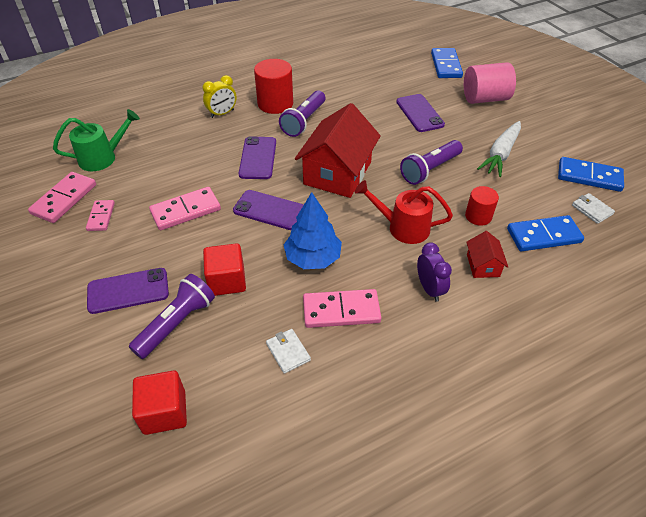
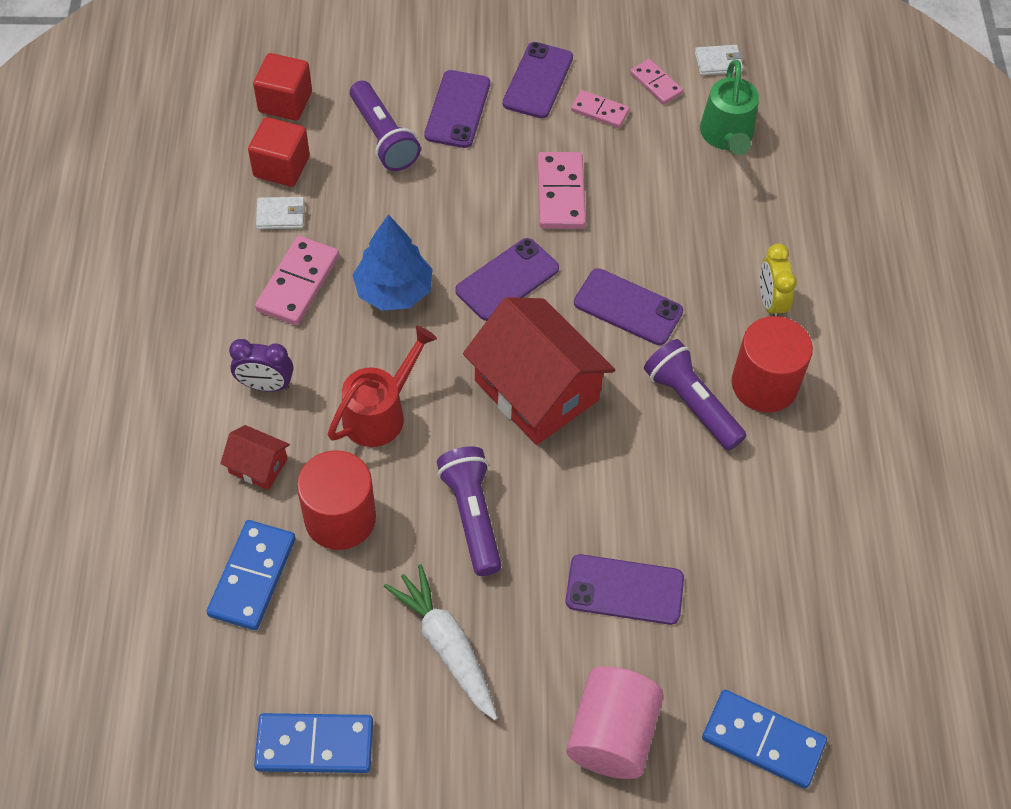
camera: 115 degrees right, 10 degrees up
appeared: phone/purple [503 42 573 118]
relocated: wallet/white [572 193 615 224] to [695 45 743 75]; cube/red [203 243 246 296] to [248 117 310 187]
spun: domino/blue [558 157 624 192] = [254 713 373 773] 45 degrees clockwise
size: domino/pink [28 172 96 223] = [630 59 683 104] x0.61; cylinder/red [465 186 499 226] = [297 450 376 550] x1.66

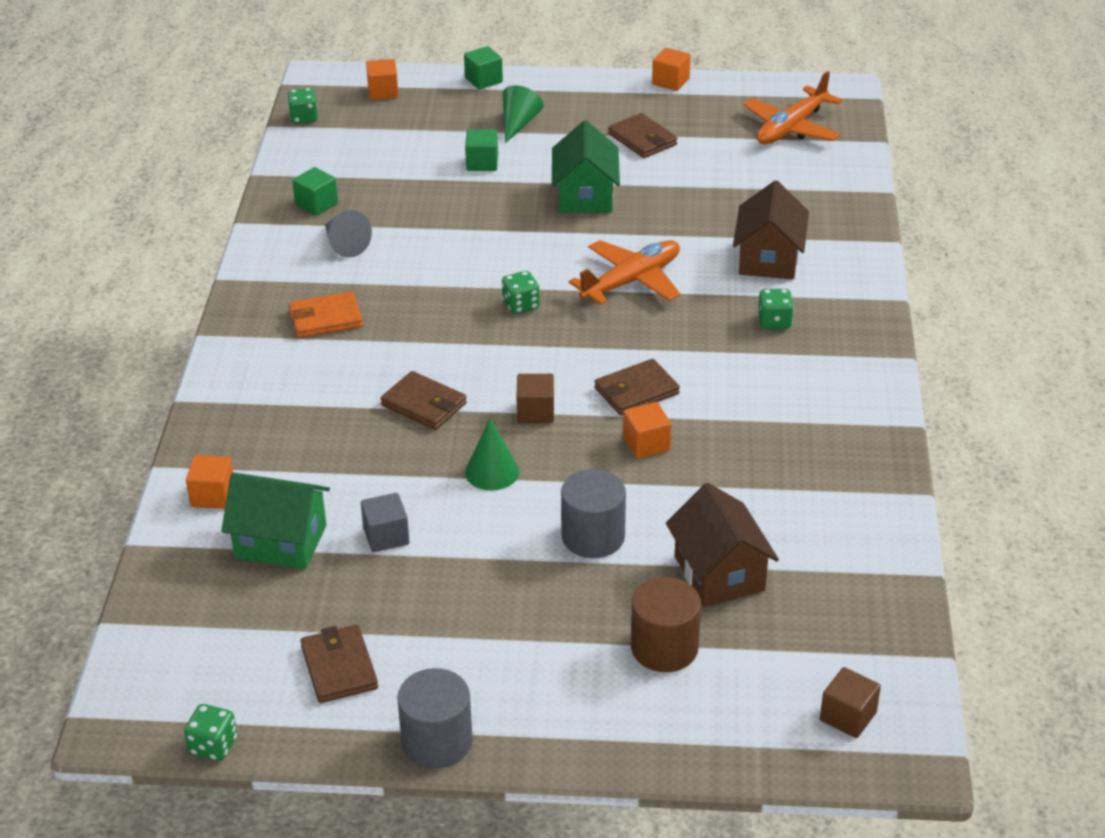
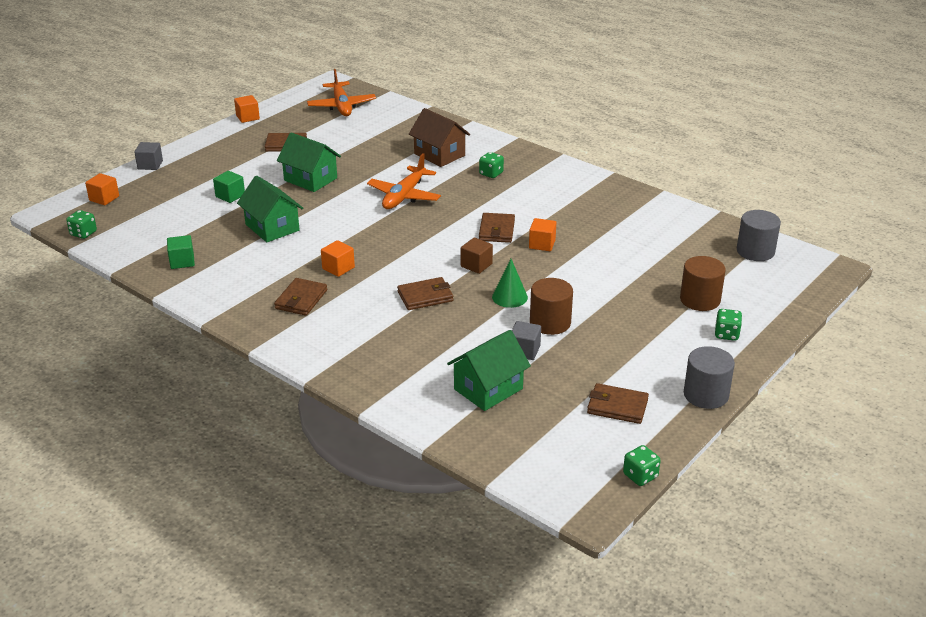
camera: 55 degrees left, 5 degrees down
missing: cone/green [503 85 544 144]; cone/grey [325 210 372 258]; house/brown [666 483 779 607]; cube/brown [820 667 881 738]
appeared: house/green [237 176 303 242]; cylinder/brown [530 278 573 335]
relocated: dice/green [502 271 540 314] to [715 309 742 341]; cube/orange [186 455 233 509] to [321 240 355 277]; cylinder/grey [561 469 626 558] to [737 210 781 261]
colour: cube/green [464 46 503 90] to cube/grey [134 142 163 170]; wallet/orange [289 291 363 338] to wallet/brown [274 278 327 316]
spun: plane/orange [569 240 681 305] = [367 153 441 209] 150 degrees counterclockwise

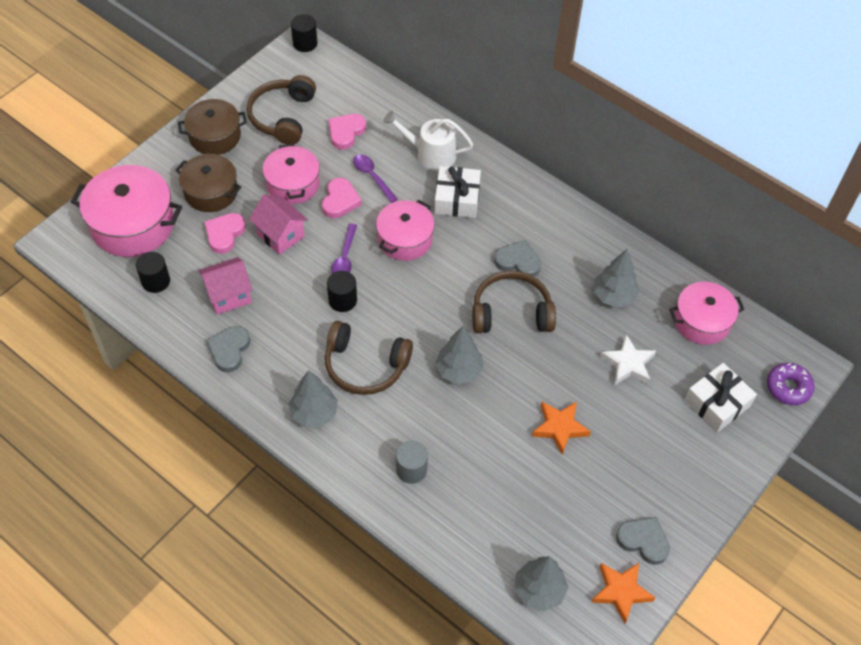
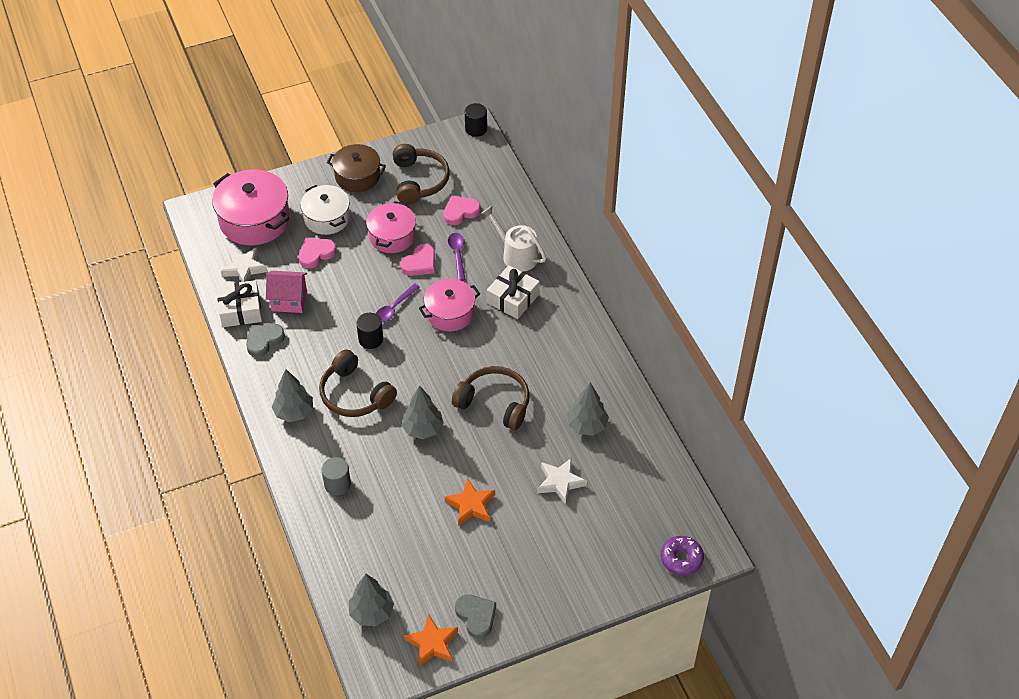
camera: 30 degrees right, 5 degrees down
missing: house/pink [249 195 308 255]; heart/grey [494 240 541 277]; pot/pink [669 282 745 345]
relocated: gift/white [685 363 757 432] to [217 280 262 327]
exchanged: cylinder/black [136 252 170 293] to star/white [221 247 267 282]
colour: pot/brown [175 154 241 212] to pot/white [300 185 350 235]
spun: headphones/brown [247 75 316 144] = [393 144 450 204] 135 degrees clockwise

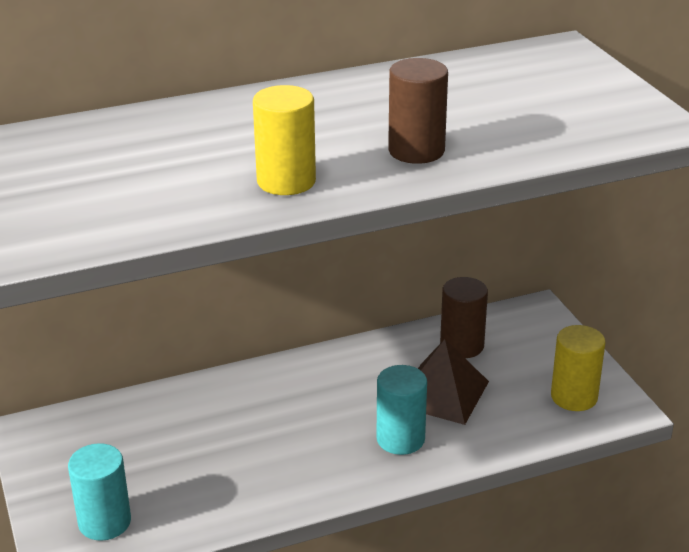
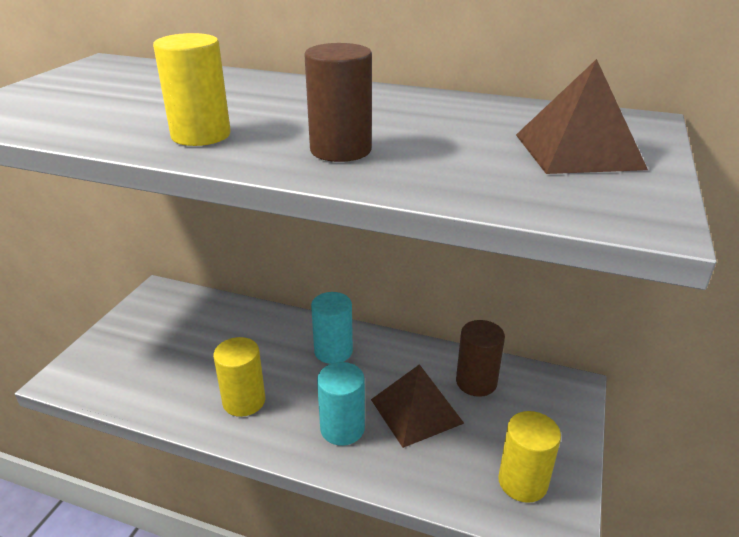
camera: 40 degrees right, 0 degrees up
appeared: pyramid/brown [516 59 648 174]; cylinder/yellow [213 337 265 417]
relocated: cylinder/turquoise [68 443 131 541] to [311 292 353 364]

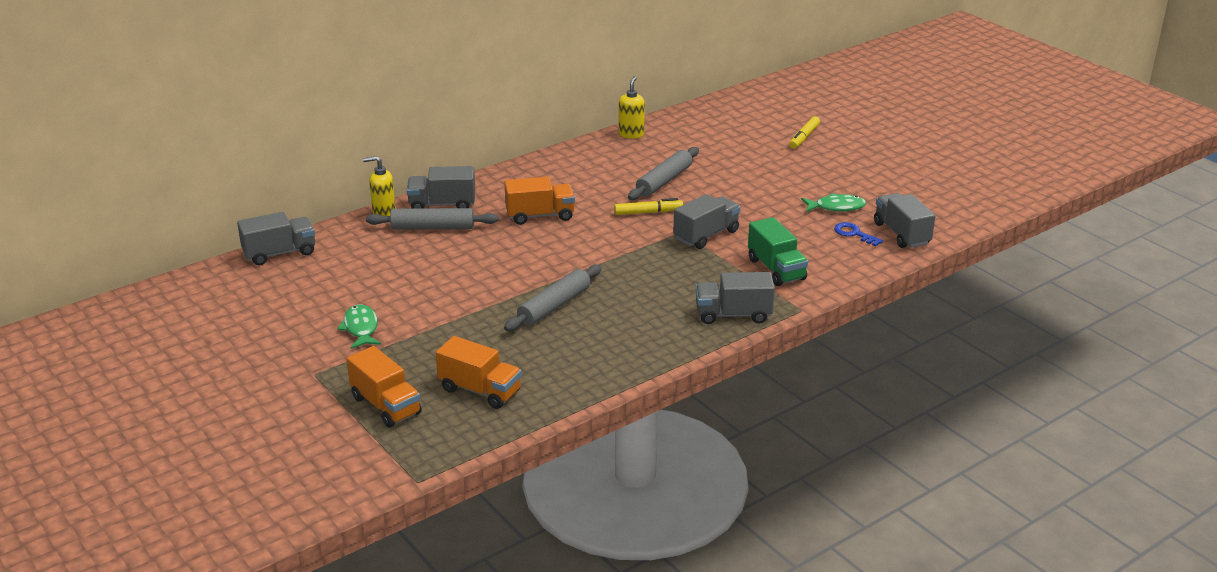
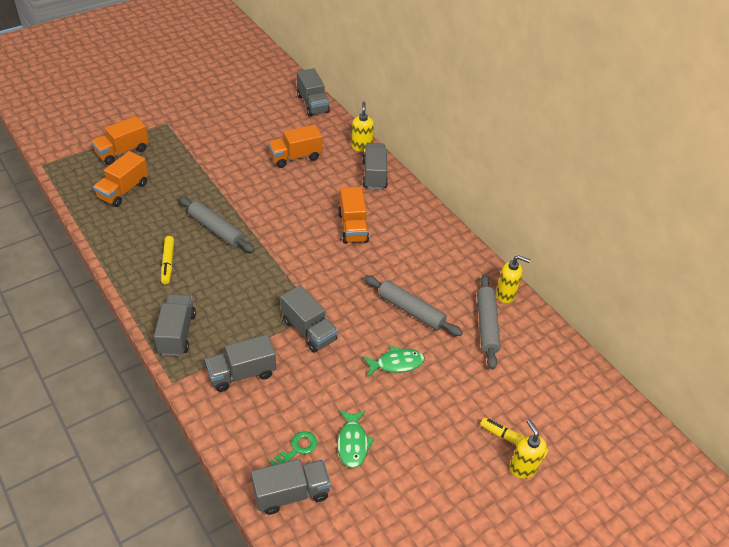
camera: 90 degrees right, 15 degrees up
appeared: truck/orange [268 125 322 168]; soap dispenser/yellow [510 419 547 479]
relocated: marker/yellow [614 198 683 215] to [161 236 174 285]; rolling pin/grey [366 208 498 230] to [477 274 501 369]; fish/green [337 304 381 349] to [363 346 424 377]
colour: truck/green [748 217 808 286] to truck/grey [205 334 276 392]; key/blue [834 222 883 246] to key/green [269 431 317 465]

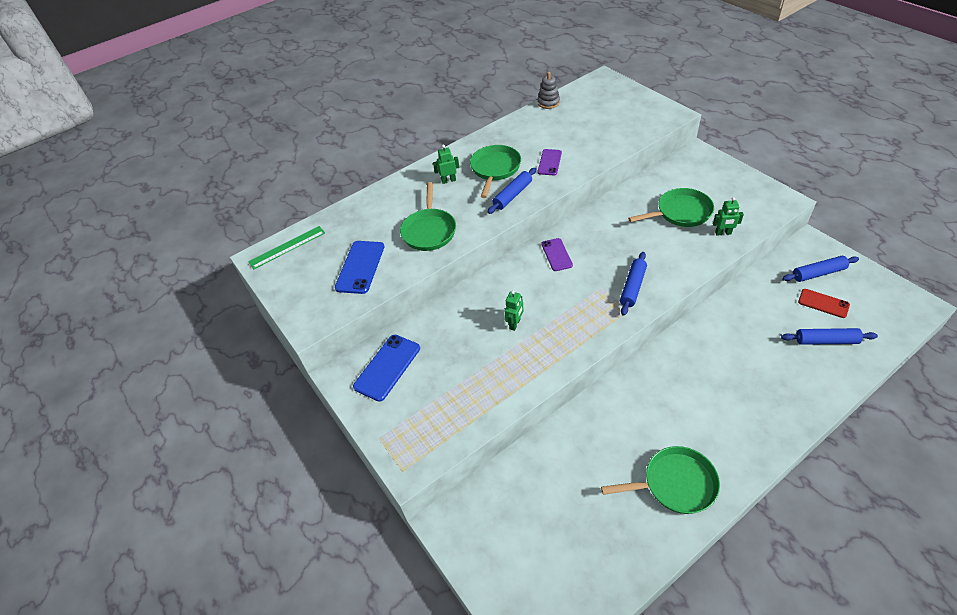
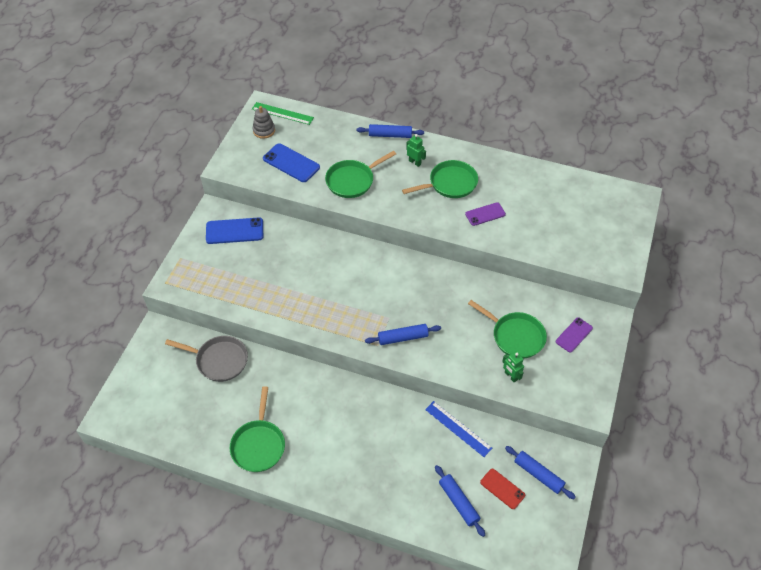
camera: 50 degrees right, 5 degrees up
missing: robot/green [505 290 524 331]
appeared: pan/grey [165 336 248 382]; ruler/blue [425 401 492 457]
relocated: stacking toy/grey [537 72 560 109] to [253 106 275 139]; rolling pin/blue [487 168 536 214] to [357 124 424 138]; phone/purple [541 238 573 271] to [556 317 593 353]
spun: phone/blue [335 241 384 294] = [263 143 320 182] 60 degrees clockwise; phone/red [798 289 850 318] = [480 469 525 509] 45 degrees counterclockwise; pan/green [601 446 720 514] = [230 386 285 472] 45 degrees clockwise

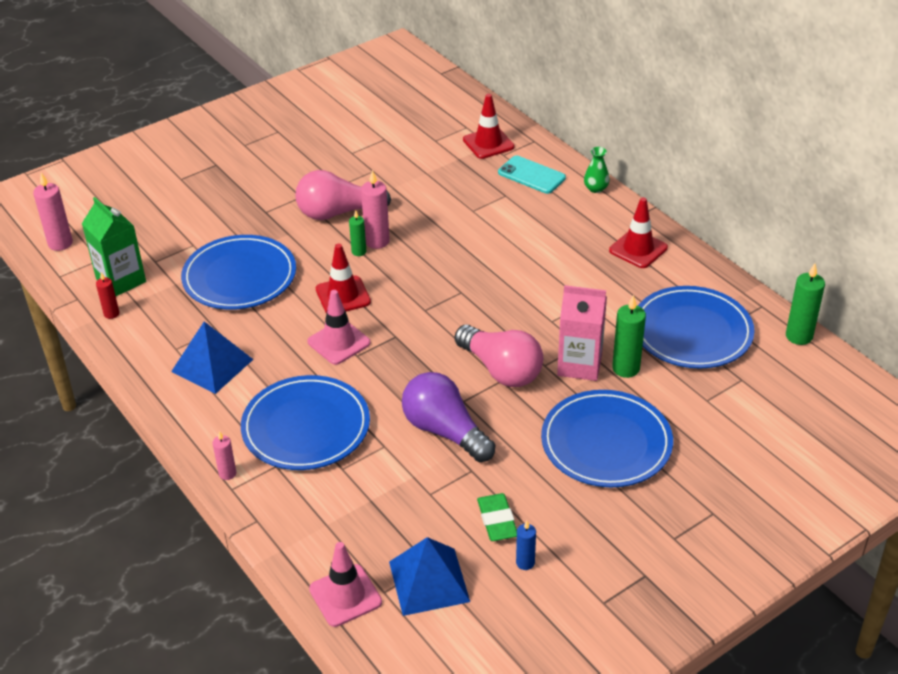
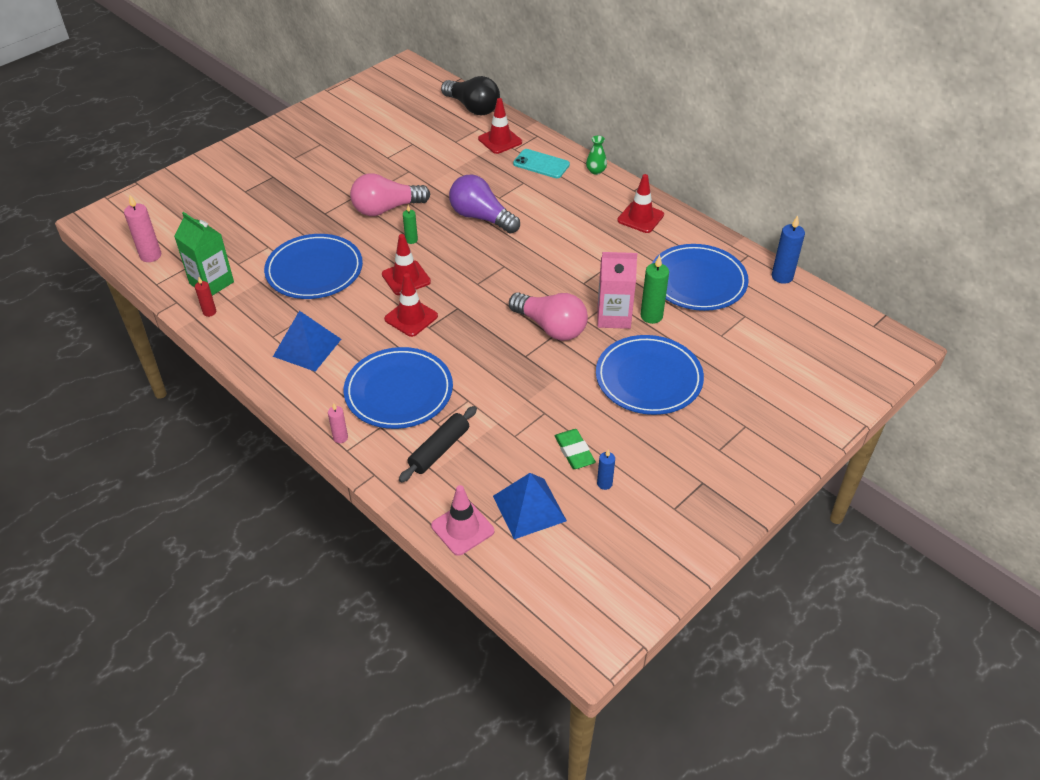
camera: 10 degrees left, 5 degrees up
missing: candle/pink [361 170 390 249]
appeared: light bulb/black [441 76 500 116]; rolling pin/black [399 406 477 483]
relocated: light bulb/purple [402 372 495 462] to [449 174 520 234]
colour: candle/green [786 263 825 345] to candle/blue [772 216 805 284]; traffic cone/pink [307 290 371 365] to traffic cone/red [384 273 438 337]

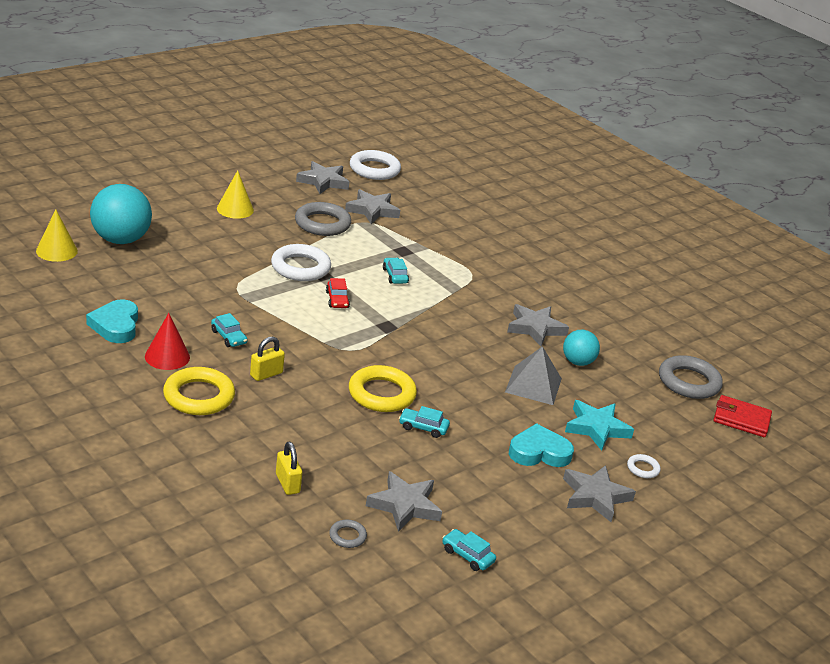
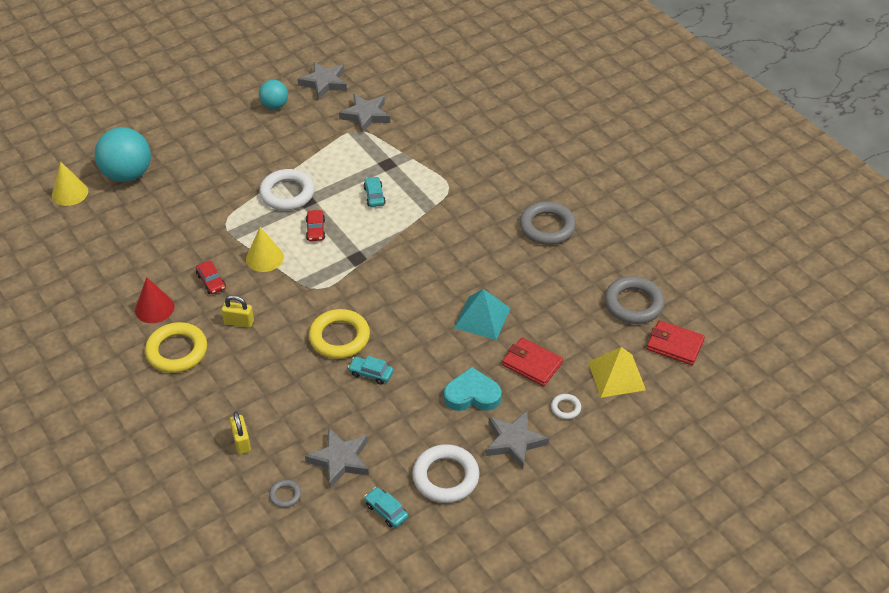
camera: 10 degrees right, 15 degrees up
missing: heart/turquoise [86 299 138 343]; star/grey [507 304 569 346]
appeared: pyramid/yellow [588 347 646 398]
relocated: ring/white [350 150 401 180] to [412 444 479 503]; cone/yellow [217 170 254 219] to [246 227 284 272]; ring/grey [295 202 351 236] to [520 202 576 245]; ball/turquoise [563 330 600 366] to [259 80 288 109]
exchanged: star/turquoise [565 400 634 451] to wallet/red [502 338 563 386]
colour: car/turquoise [211 313 248 347] to car/red [196 260 226 294]; pyramid/grey [505 346 562 405] to pyramid/turquoise [454 289 511 340]
spun: padlock/yellow [250 336 285 381] = [222 295 254 328] 45 degrees clockwise

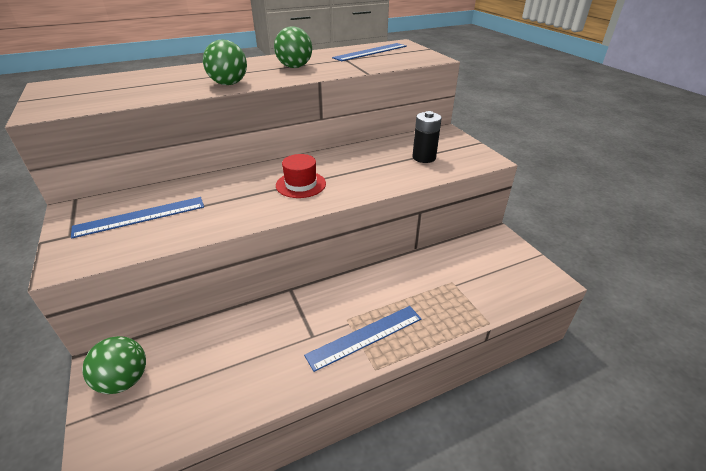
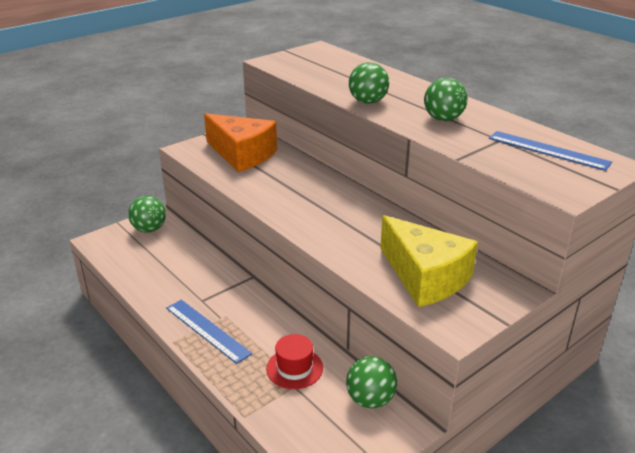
camera: 75 degrees right, 5 degrees down
appeared: ball/green [346 356 397 408]
relocated: hat/red [276 154 326 198] to [266 334 323 389]
exchanged: battery/black [412 111 442 163] to cheese/yellow [380 215 478 307]; ruler/blue [71 197 204 239] to cheese/orange [204 113 277 172]

